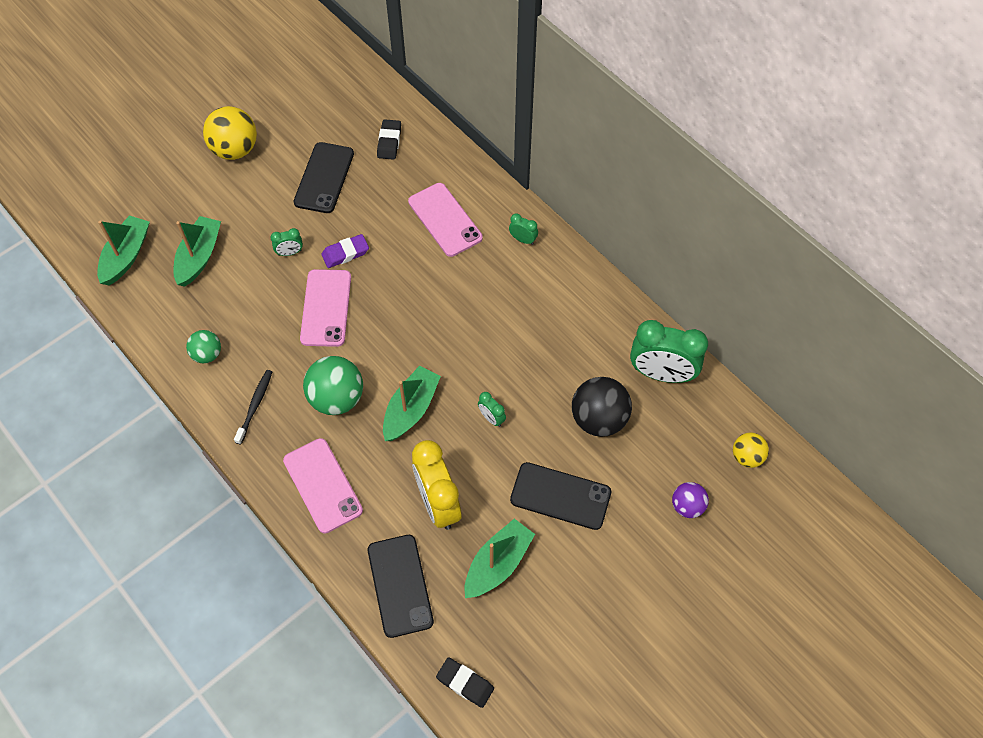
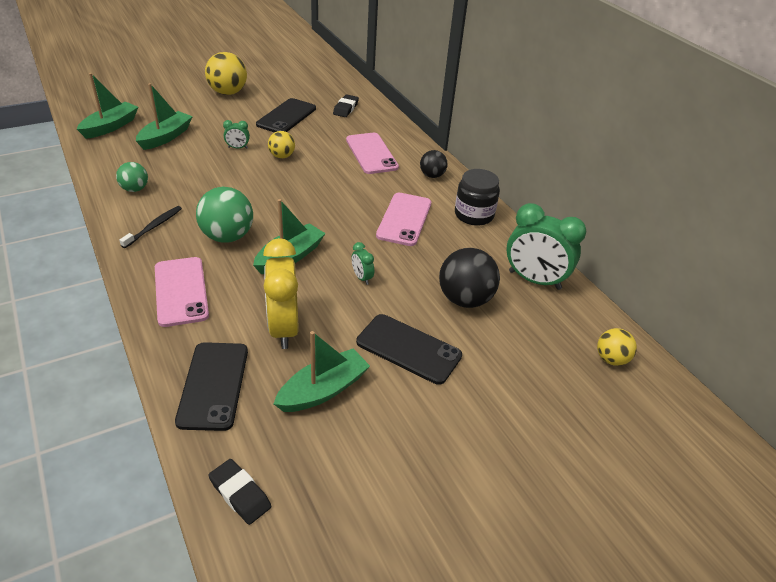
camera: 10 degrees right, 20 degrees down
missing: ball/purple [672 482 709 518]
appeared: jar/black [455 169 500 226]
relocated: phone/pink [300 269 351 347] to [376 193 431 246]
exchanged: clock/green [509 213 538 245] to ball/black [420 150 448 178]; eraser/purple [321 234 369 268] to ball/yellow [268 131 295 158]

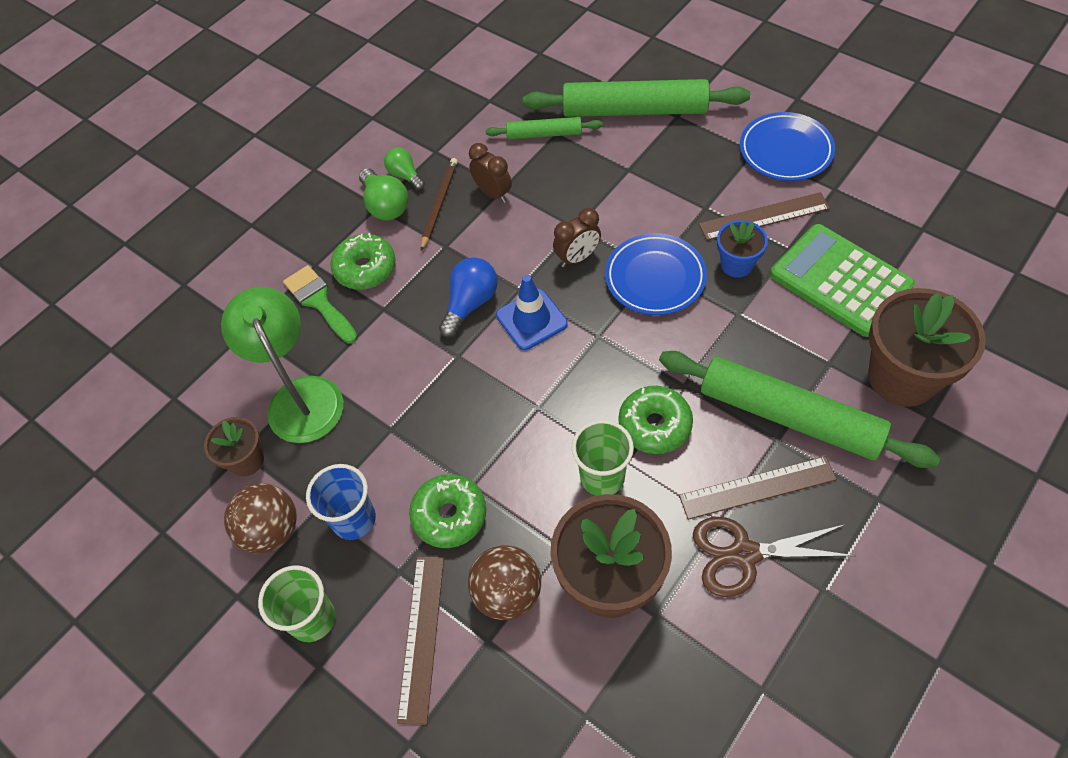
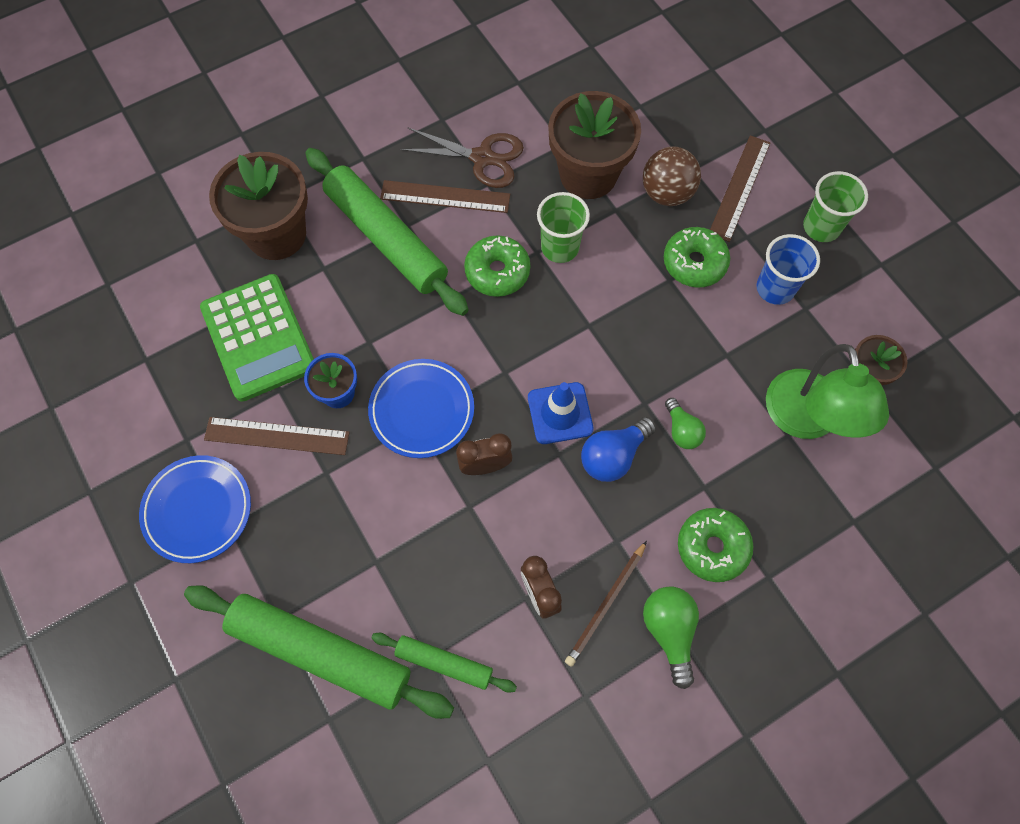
camera: 165 degrees left, 10 degrees up
missing: brush/green [283 265 358 344]; ball/brown [224 483 297 553]
relocated: light bulb/green [384 147 425 190] to [665 398 706 449]

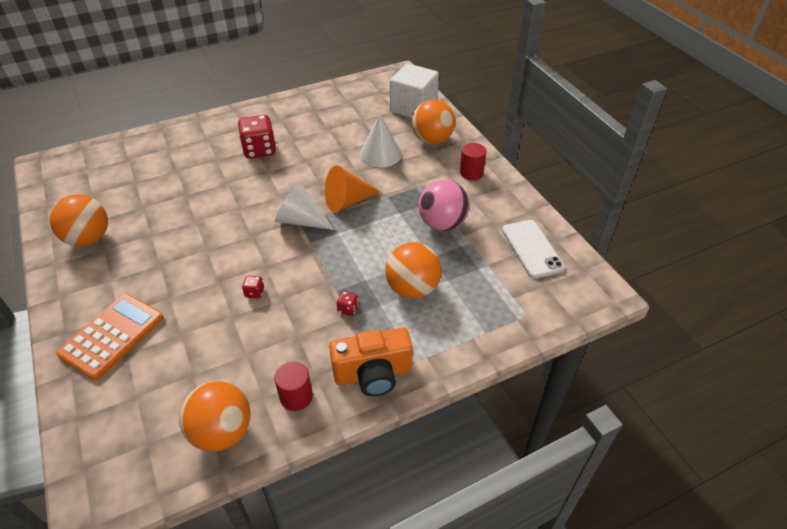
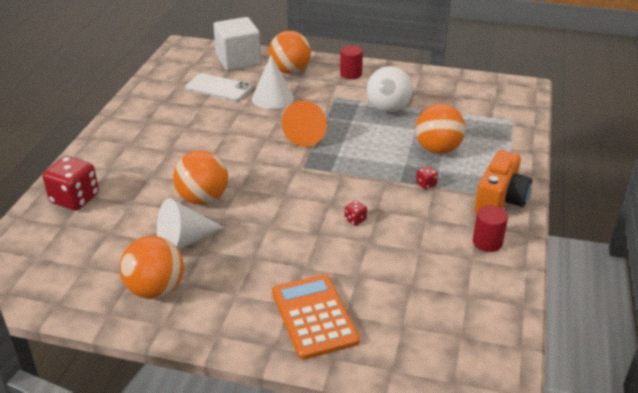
camera: 50 degrees left, 10 degrees down
relocated: dice/red [238 115 276 159] to [43 156 99 210]; cone/white [275 181 334 230] to [157 198 224 250]; phone/white [502 220 565 278] to [186 73 252 101]; ball/orange [179 381 250 452] to [173 150 228 205]
colour: ball/pink [419 180 469 231] to ball/white [367 66 413 113]

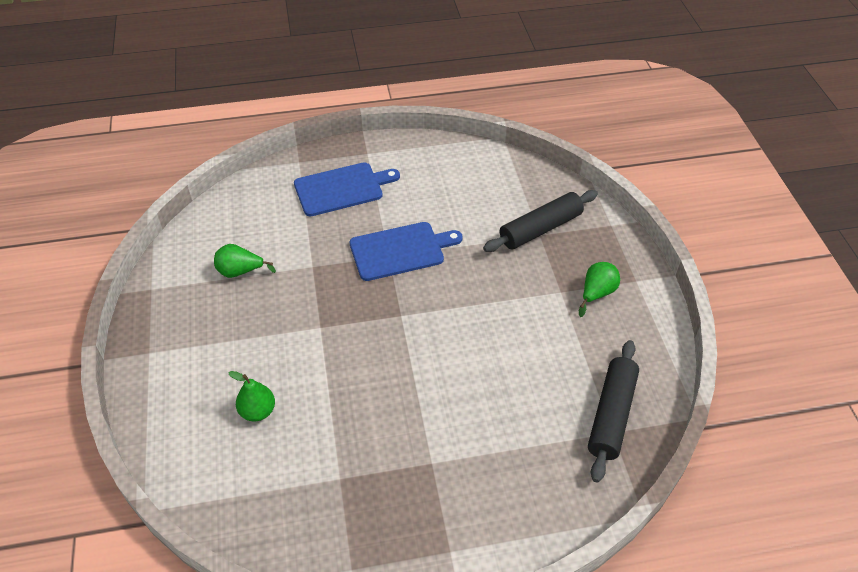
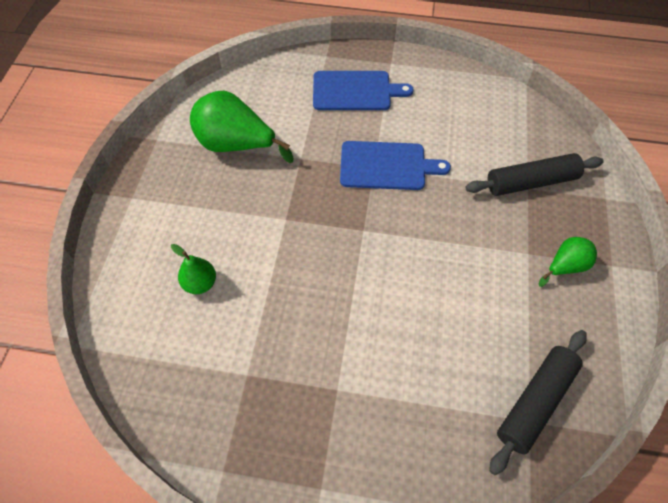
camera: 20 degrees right, 10 degrees up
size: pear/green [214 244 276 278] = [190 91 294 163] x1.86

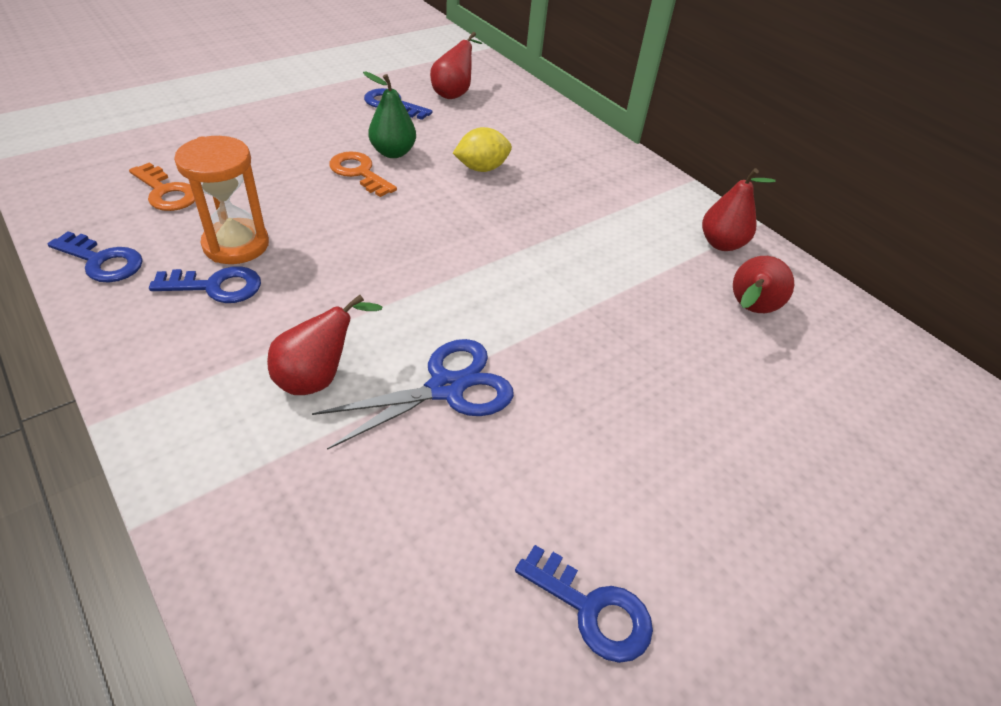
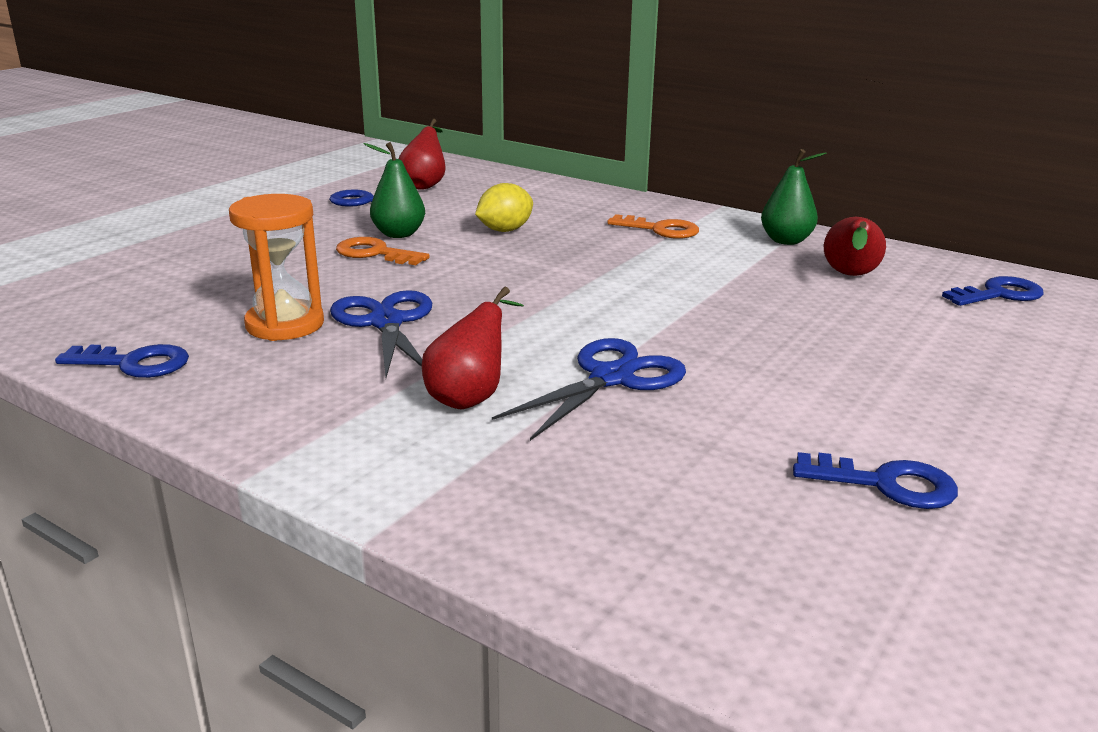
camera: 15 degrees left, 20 degrees down
appeared: scissors/blue [330 290 432 378]
relocated: key/orange [129 163 195 211] to [607 214 699 239]; key/blue [149 266 261 303] to [942 276 1043 306]
colour: pear/red [702 168 776 251] to pear/green [761 149 827 245]

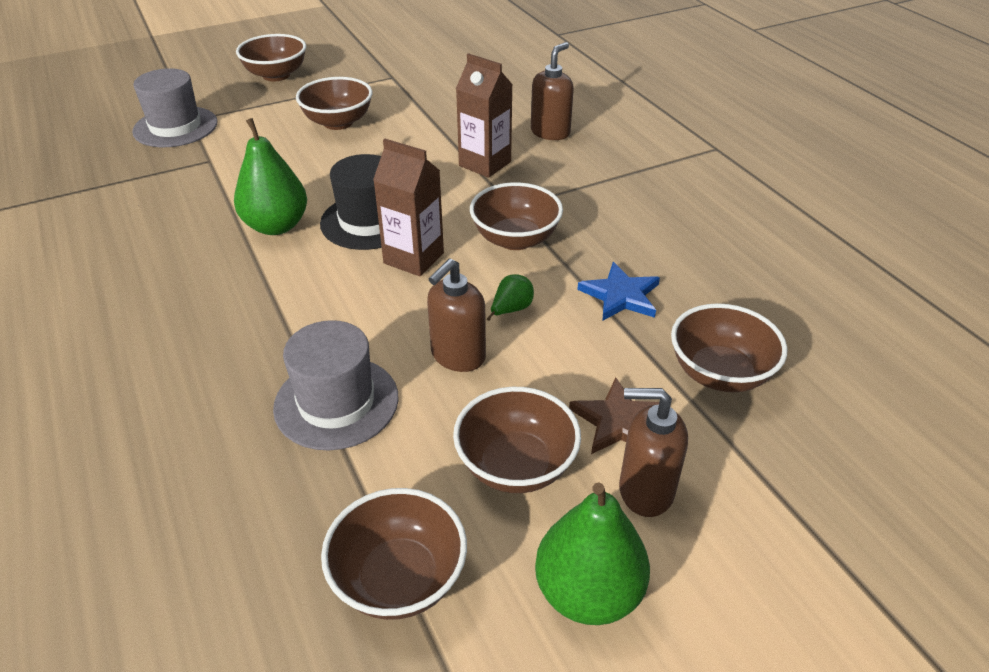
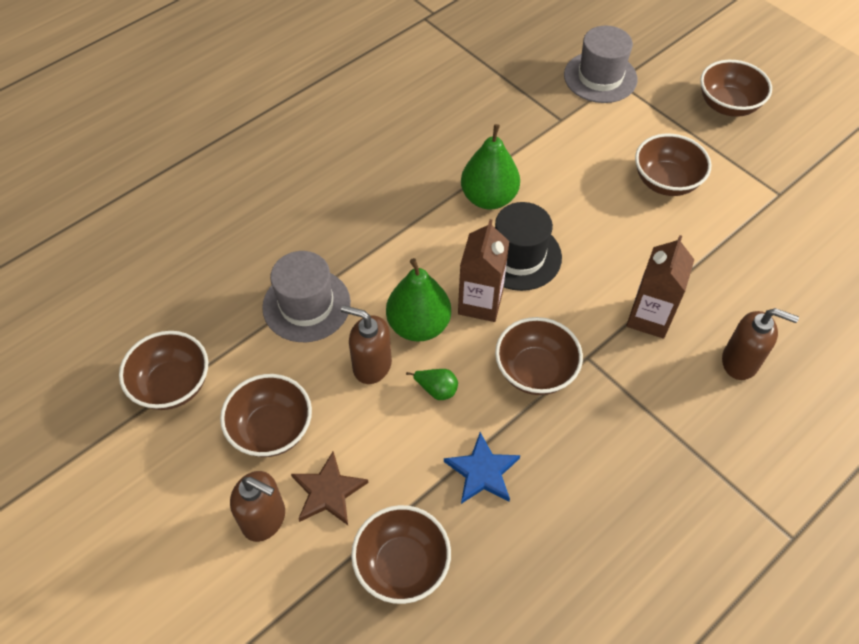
camera: 75 degrees right, 15 degrees up
relocated: pear/green [535 482 650 625] to [386 258 451 342]
spun: soap dispenser/brown [619 388 688 517] = [230 471 285 542] 120 degrees clockwise

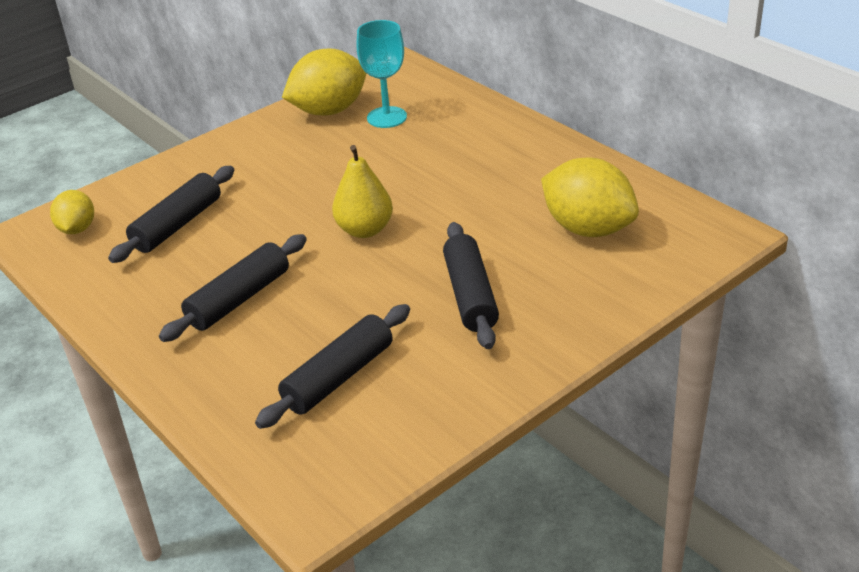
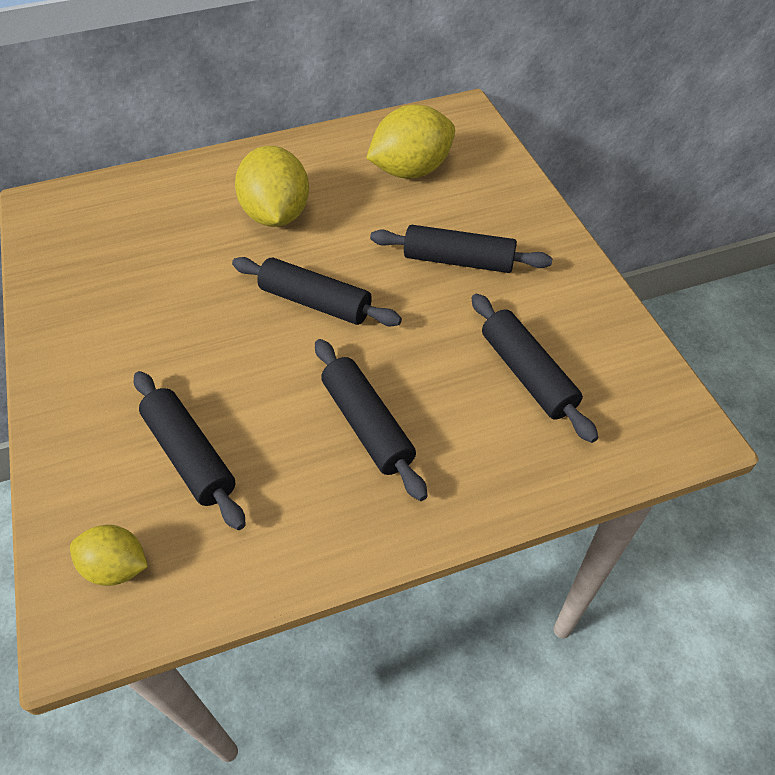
camera: 70 degrees left, 15 degrees up
missing: goblet/turquoise [357 20 407 128]
relocated: lemon/yellow [282 48 366 115] to [235 146 309 227]
exchanged: pear/yellow [332 145 393 238] to rolling pin/black [232 257 402 326]

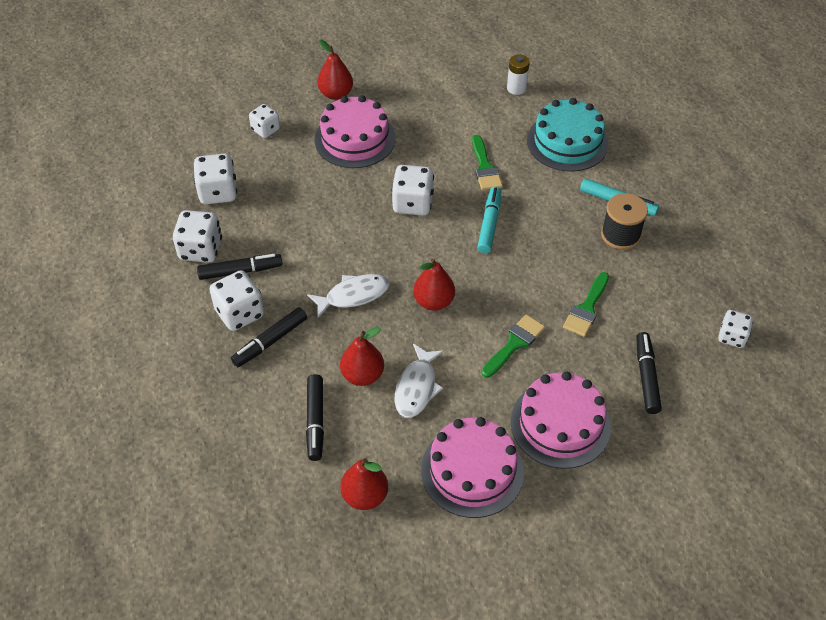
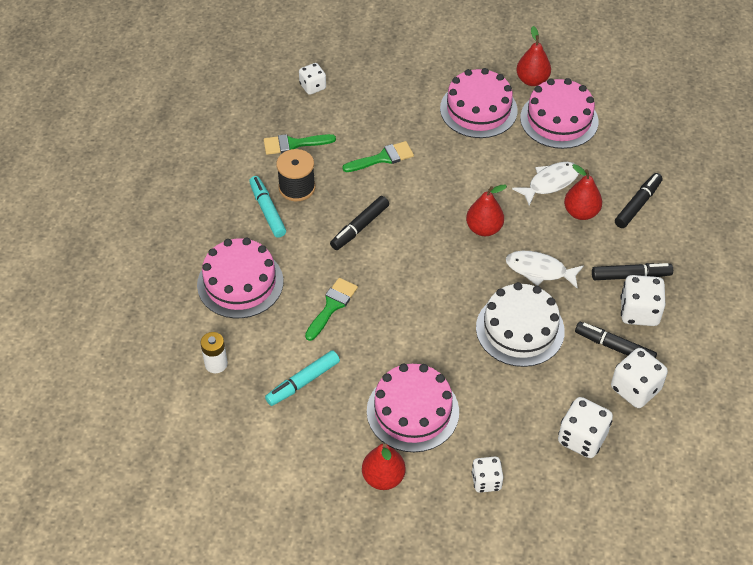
camera: 140 degrees left, 0 degrees up
missing: dice/white [391 165 434 216]
appeared: cake/white [476 282 565 367]
relocated: marker/turquoise [477 186 501 253] to [265 350 340 406]; brush/green [482 314 545 378] to [264 134 336 155]; marker/black [636 332 662 414] to [330 196 389 250]; pear/red [340 458 388 510] to [516 26 551 86]
colour: cake/turquoise [527 98 609 172] to cake/pink [197 238 283 318]

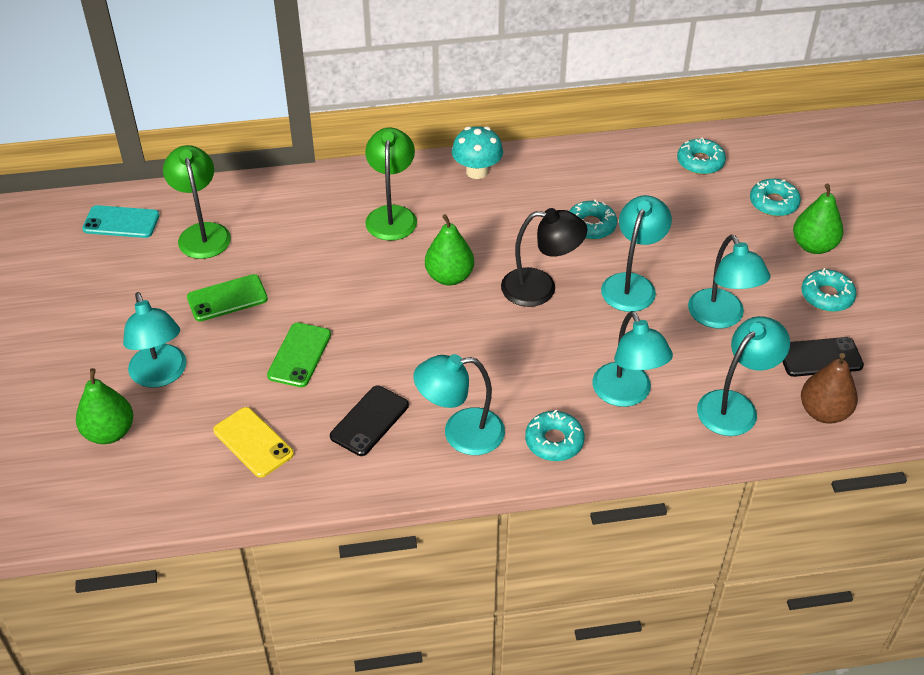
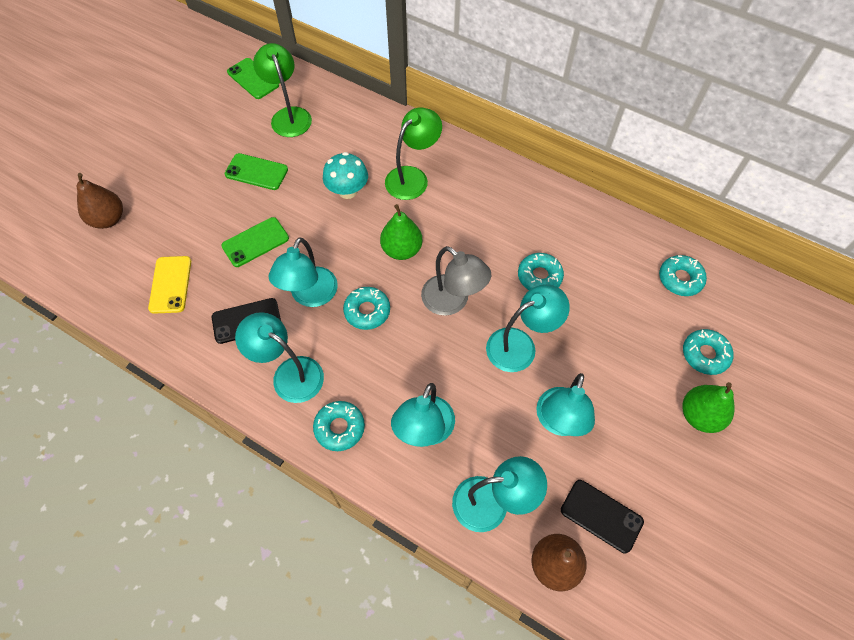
camera: 40 degrees right, 15 degrees up
relocated: mushroom/turquoise [452 126 503 179] to [323 152 368 199]; donut/turquoise [801 268 856 312] to [343 287 390 330]; lamp/turquoise [123 292 187 388] to [268 237 338 307]
colour: phone/turquoise [82 205 160 238] to phone/green [227 58 279 99]; lamp/black [501 208 588 307] to lamp/grey [421 246 491 316]; pear/green [76 368 133 444] to pear/brown [77 173 123 229]
spun: lamp/green [163 145 231 259] = [253 43 312 137] 45 degrees counterclockwise

